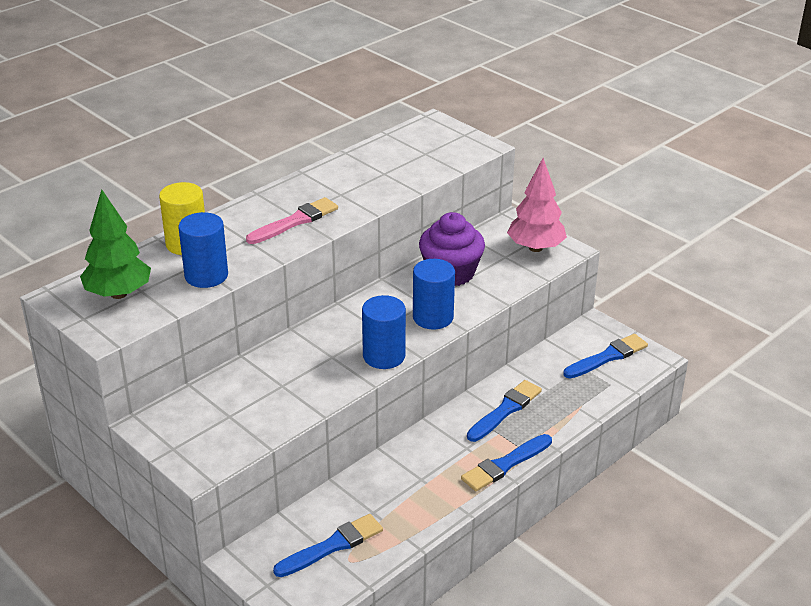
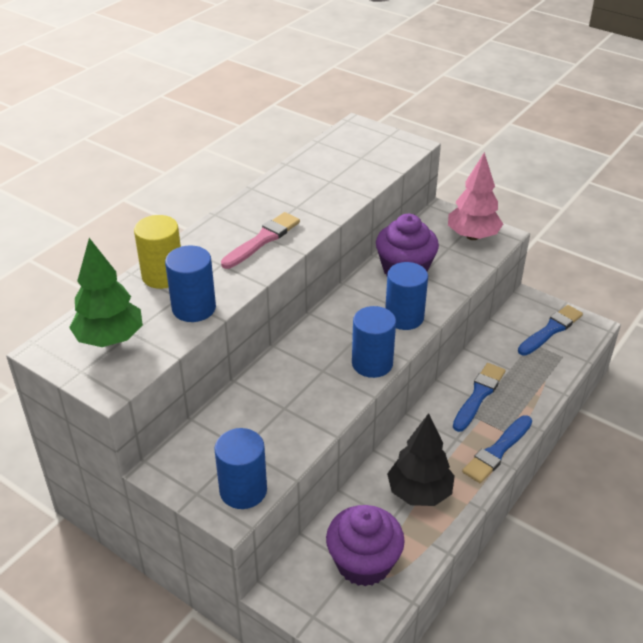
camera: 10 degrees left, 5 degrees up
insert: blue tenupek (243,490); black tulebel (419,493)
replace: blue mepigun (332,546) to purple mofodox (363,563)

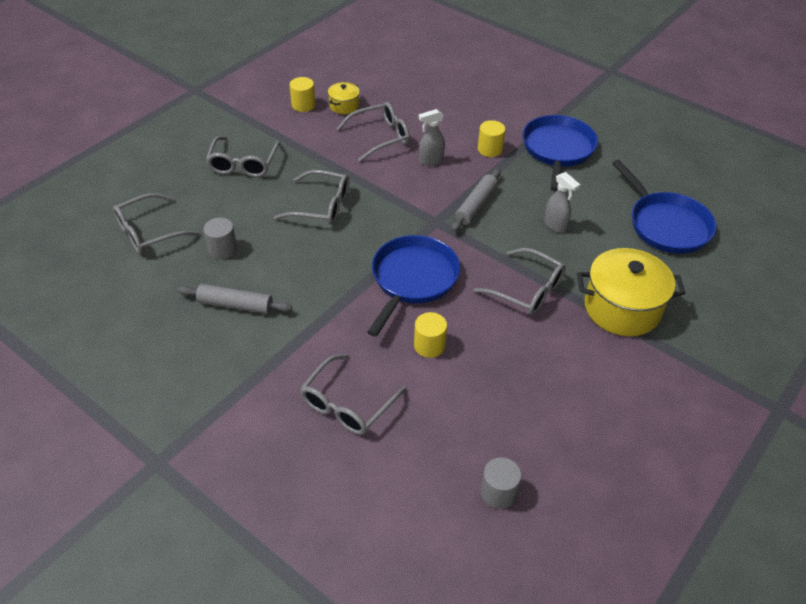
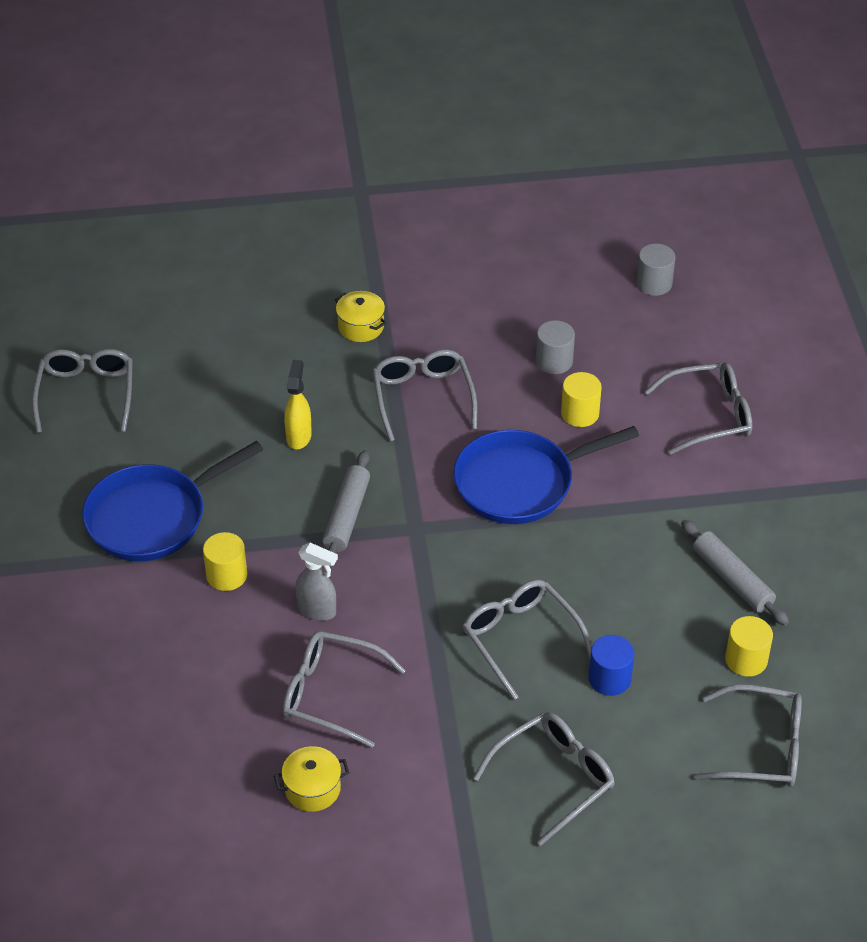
camera: 135 degrees left, 0 degrees up
delete: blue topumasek (666,225)
insert: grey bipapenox (86,393); blue tenupek (609,678)
move: grey tenupek (222,249) to (554,361); yellow tenupek (303,105) to (746,660)
recolor: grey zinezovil (555,225) to yellow zinezovil (299,436)
rotate: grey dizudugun (476,205) = (346,516) 60 degrees counterclockwise
resize: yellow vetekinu (622,308) = (361,327) x0.49

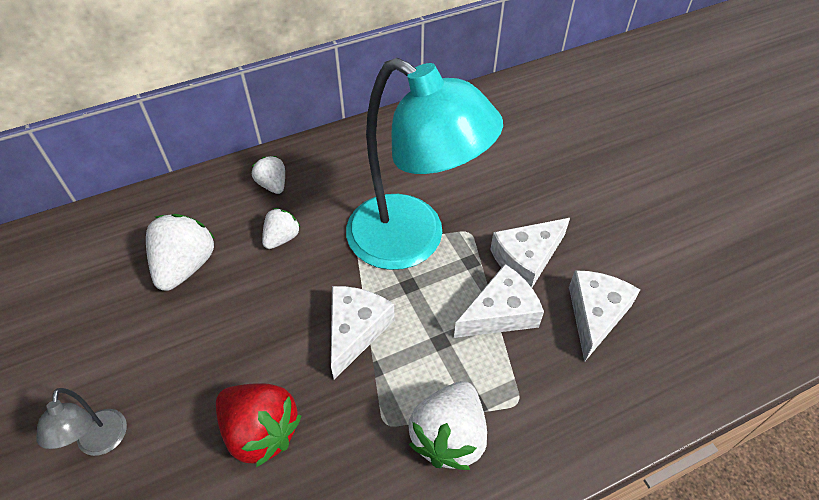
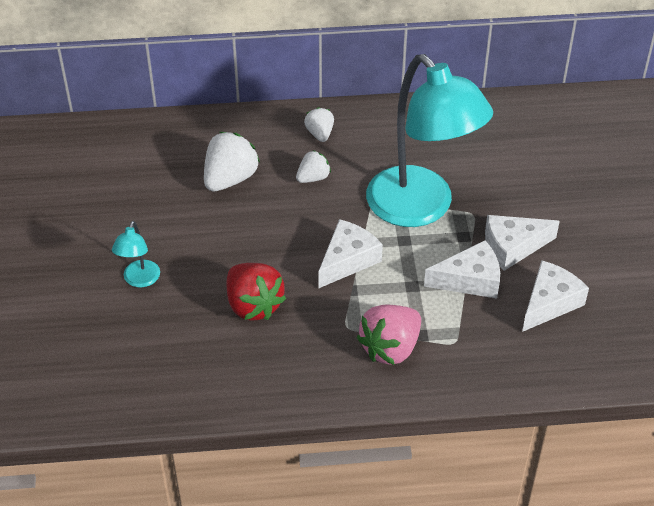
camera: 20 degrees right, 5 degrees down
recolor: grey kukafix (101,443) to turquoise kukafix (139,280); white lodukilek (449,436) to pink lodukilek (390,348)

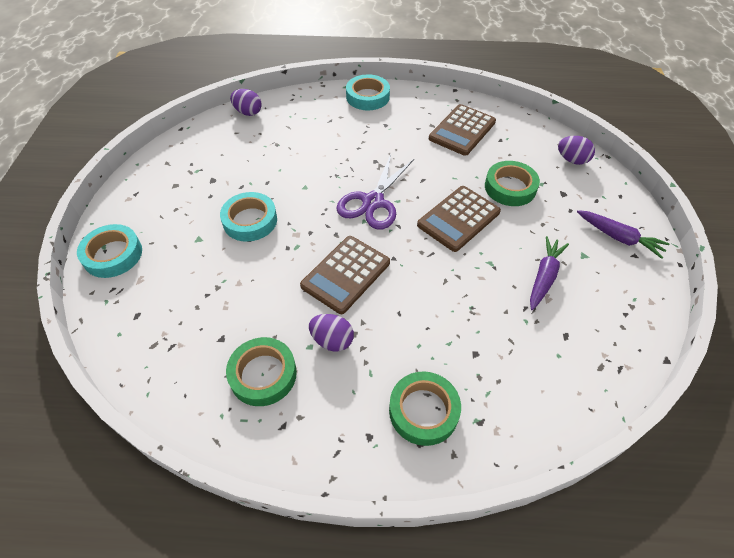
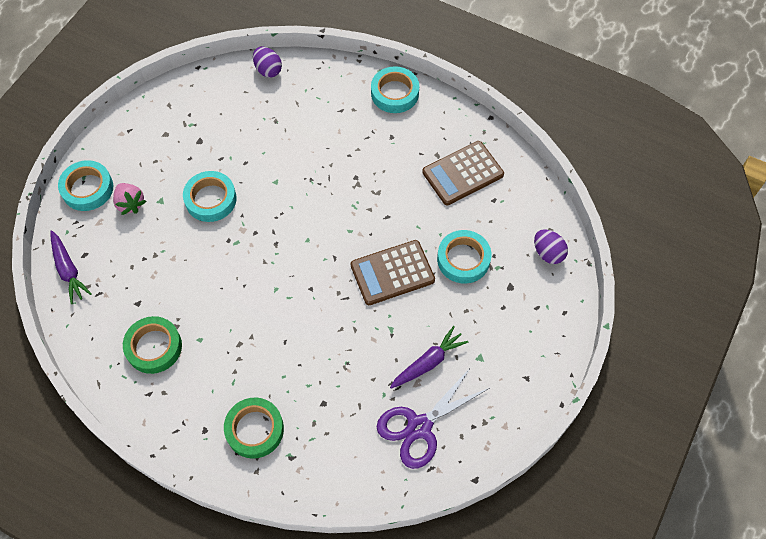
camera: 25 degrees right, 10 degrees up
delete: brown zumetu (345,274); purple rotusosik (332,340)
insert: pink lodukilek (130,204)
move: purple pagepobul (373,202) to (419,427); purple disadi (619,238) to (68,270)
recolor: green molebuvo (510,187) to turquoise molebuvo (463,259)

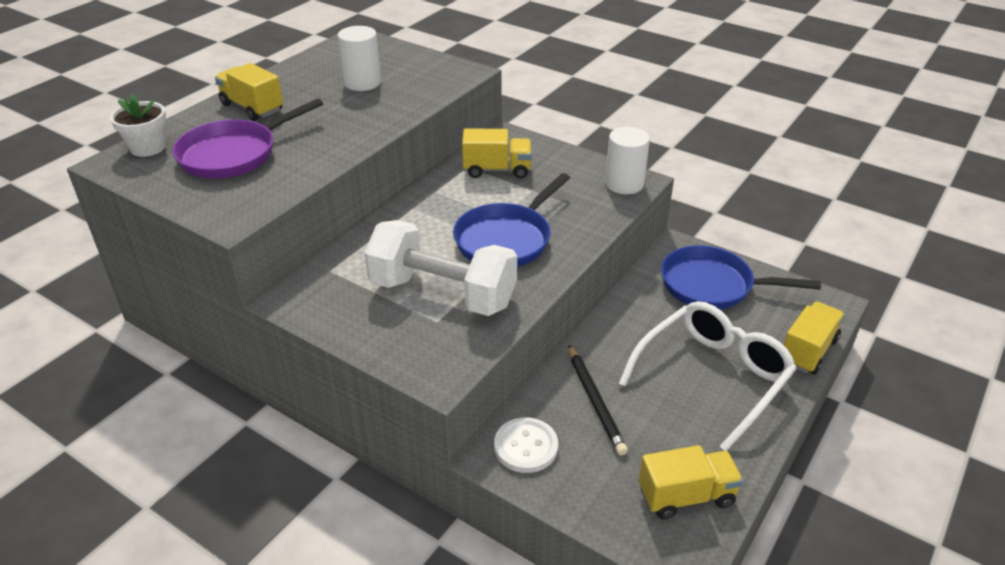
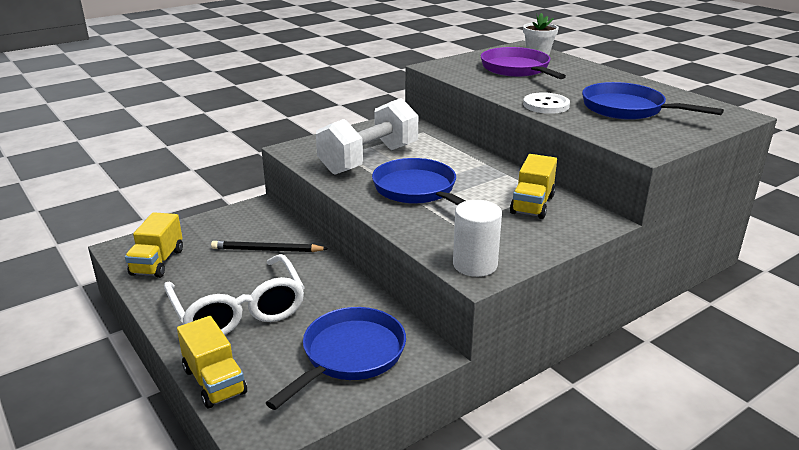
camera: 110 degrees right, 10 degrees down
delete: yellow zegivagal (252,107)
move: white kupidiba (526,447) to (546,105)
replace: white tenupek (362,83) to blue topumasek (627,109)

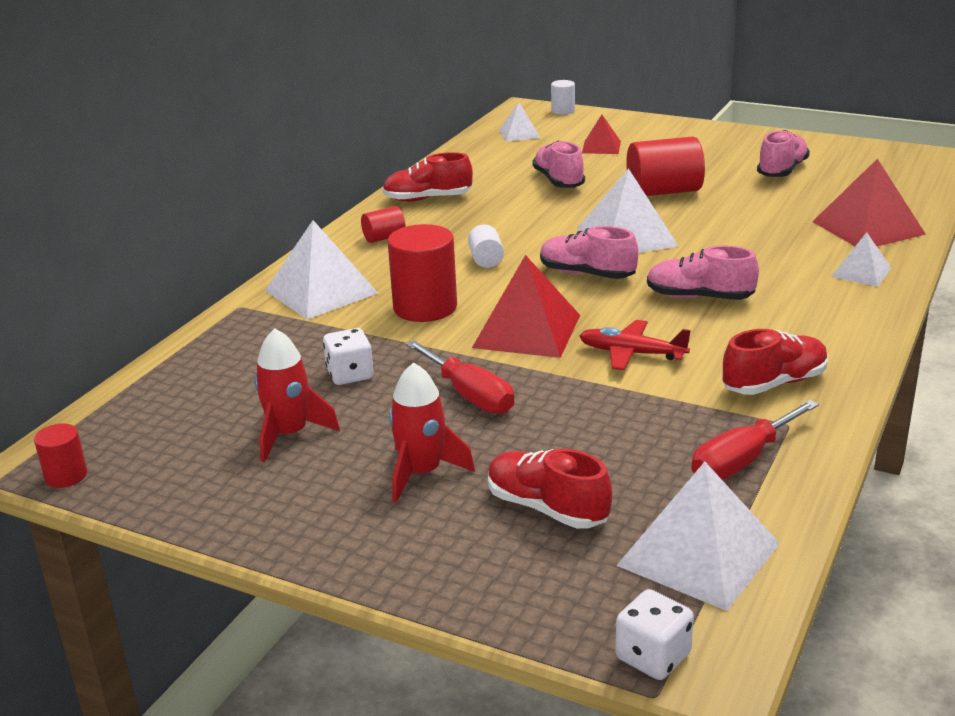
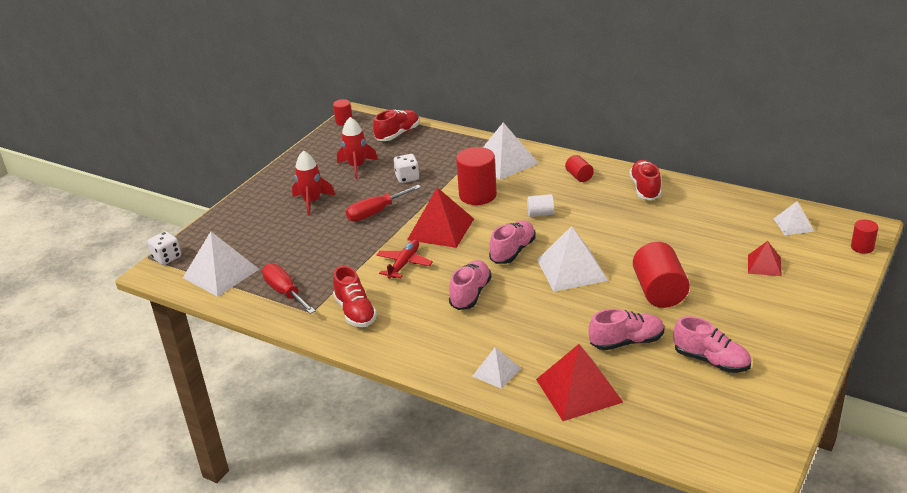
camera: 95 degrees right, 5 degrees up
move: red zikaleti (547,508) to (398,134); pink zikaleti (558,181) to (626,342)
recolor: white tenupek (563,111) to red tenupek (862,247)

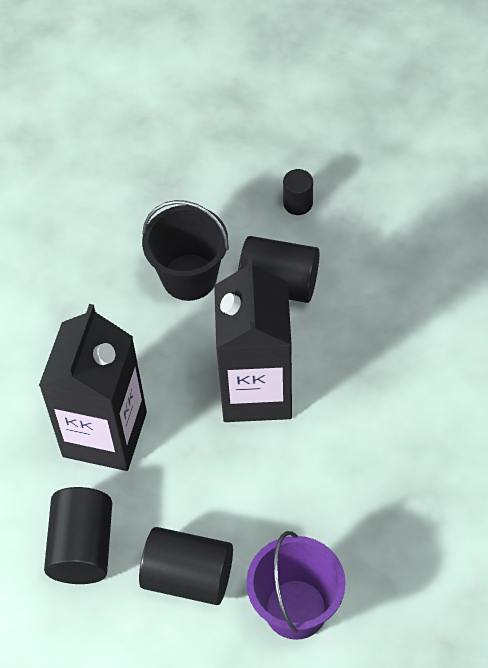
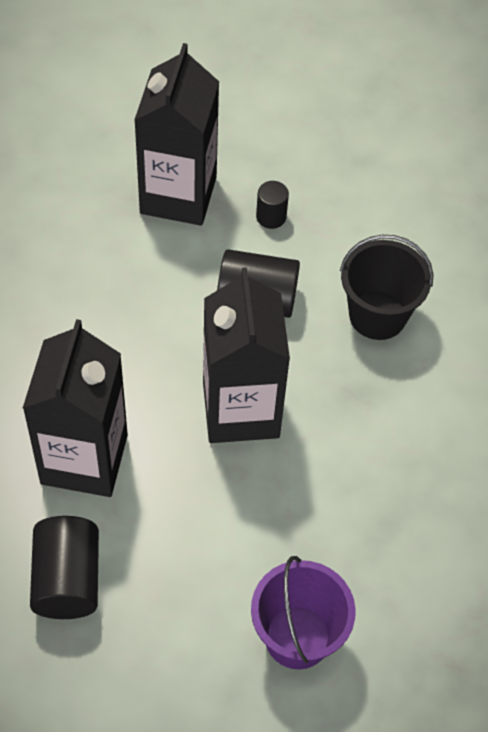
camera: 10 degrees left, 0 degrees up
delete: black tenupek (188,577)
insert: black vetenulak (178,195)
move: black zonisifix (189,277) to (377,315)

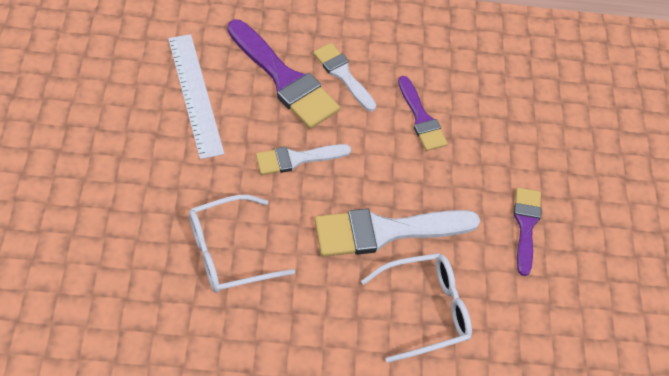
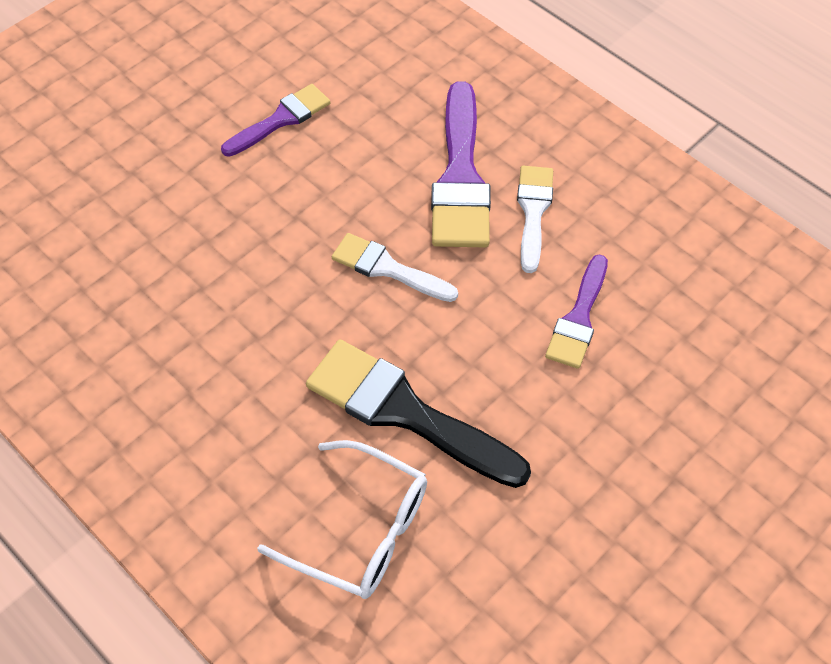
camera: 50 degrees right, 0 degrees up
delete: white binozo (195,94); white bipapenox (227,252)
move: purple mepigun (526,225) to (281,119)
recolor: white mepigun (385,231) to black mepigun (405,412)

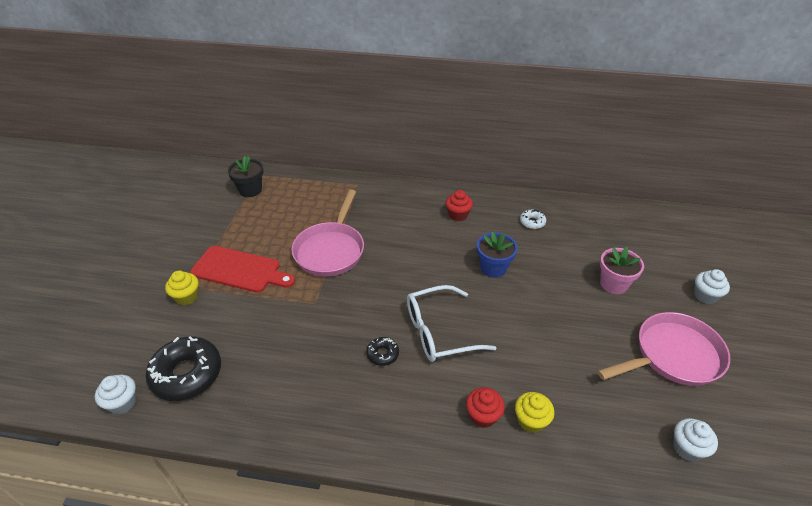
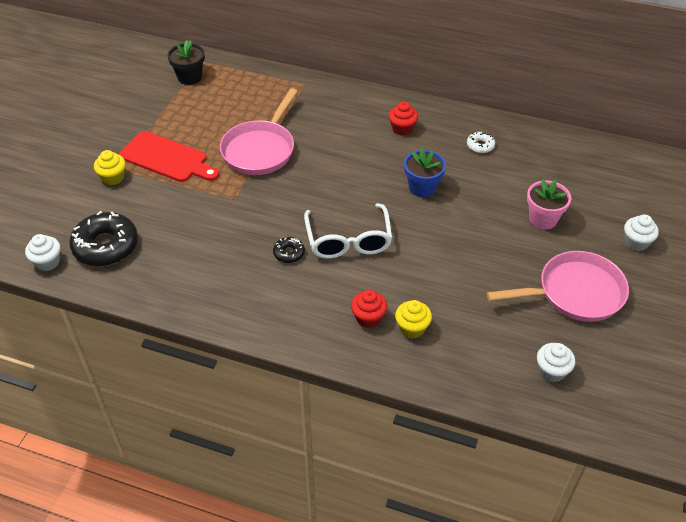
camera: 10 degrees right, 5 degrees up
rotate: white bipapenox (439,332) = (348,241) 90 degrees counterclockwise

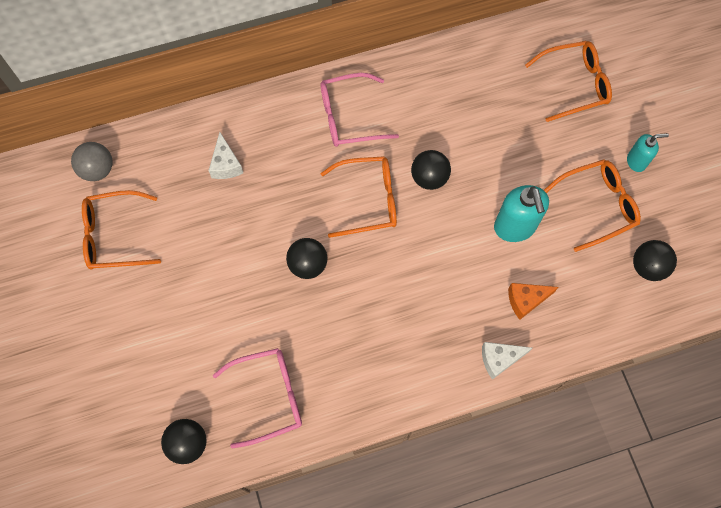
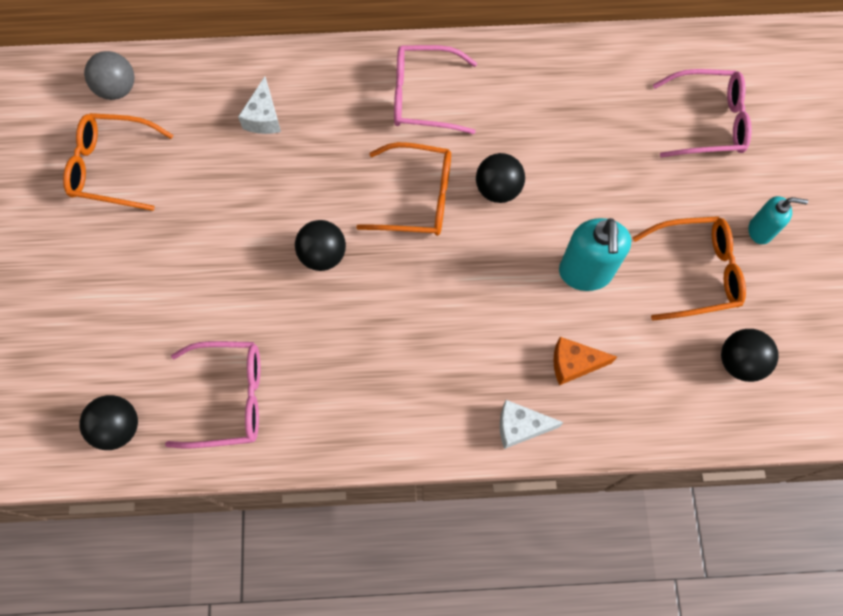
camera: 15 degrees right, 0 degrees up
recolor: orange bipapenox (574,84) to pink bipapenox (707,121)

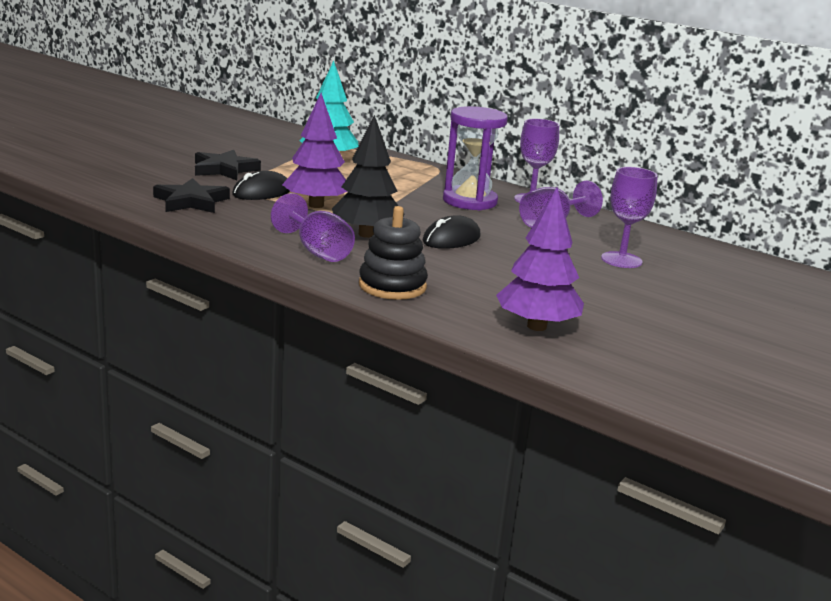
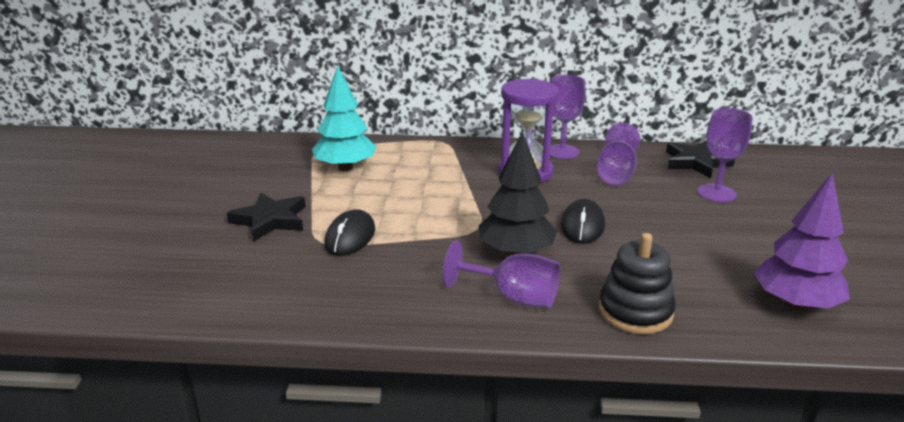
camera: 30 degrees left, 5 degrees up
delete: purple tulebel (316,205)
move: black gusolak (191,201) to (696,162)

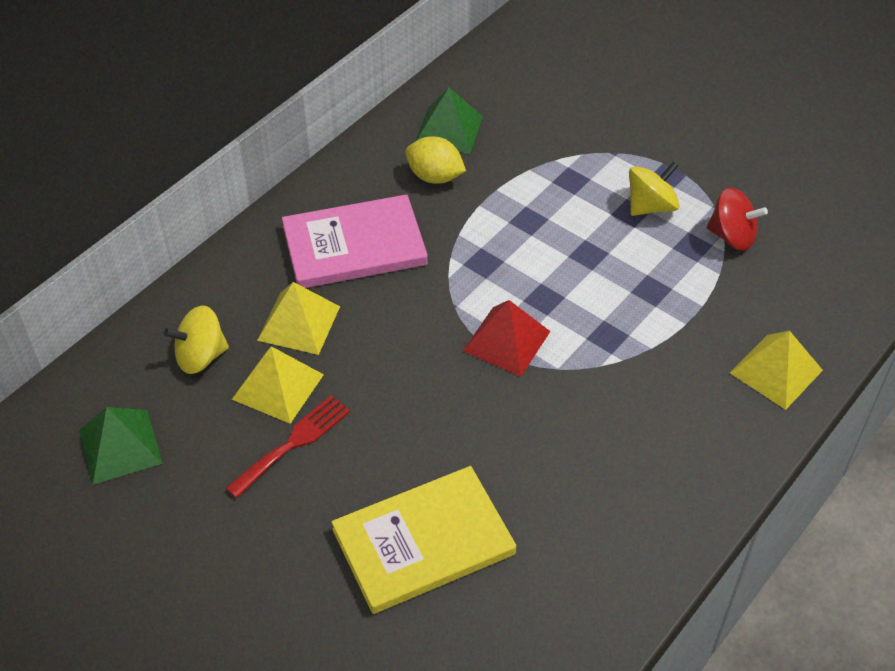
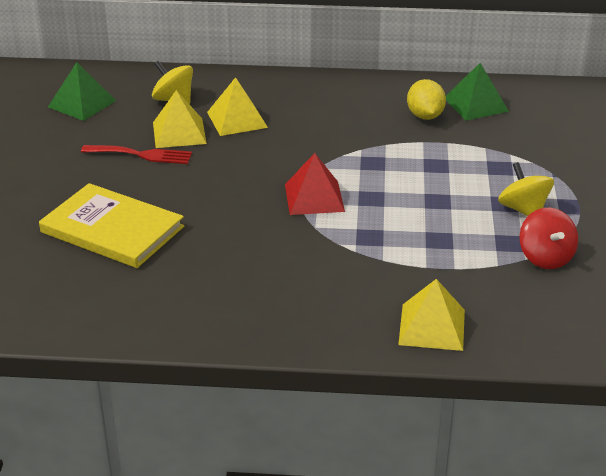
camera: 55 degrees right, 15 degrees down
delete: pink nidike (354,246)
rotate: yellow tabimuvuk (650,206) = (523,210) 135 degrees counterclockwise

